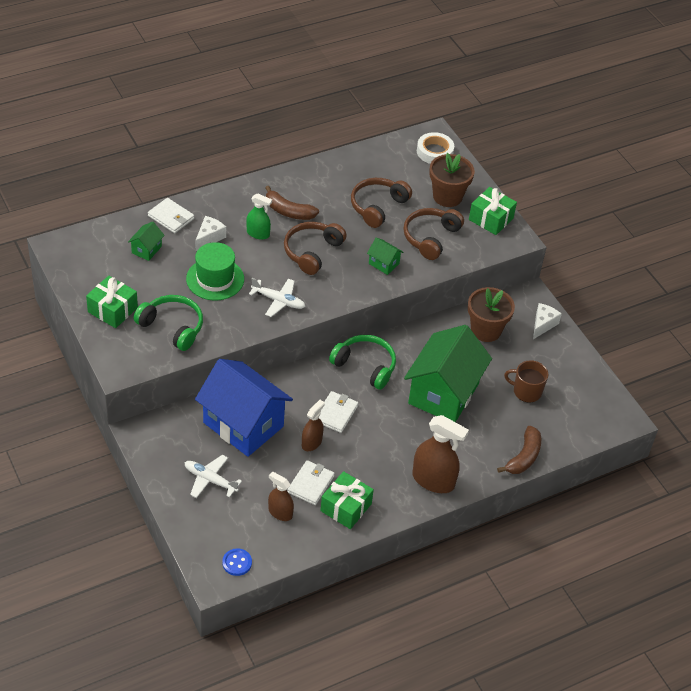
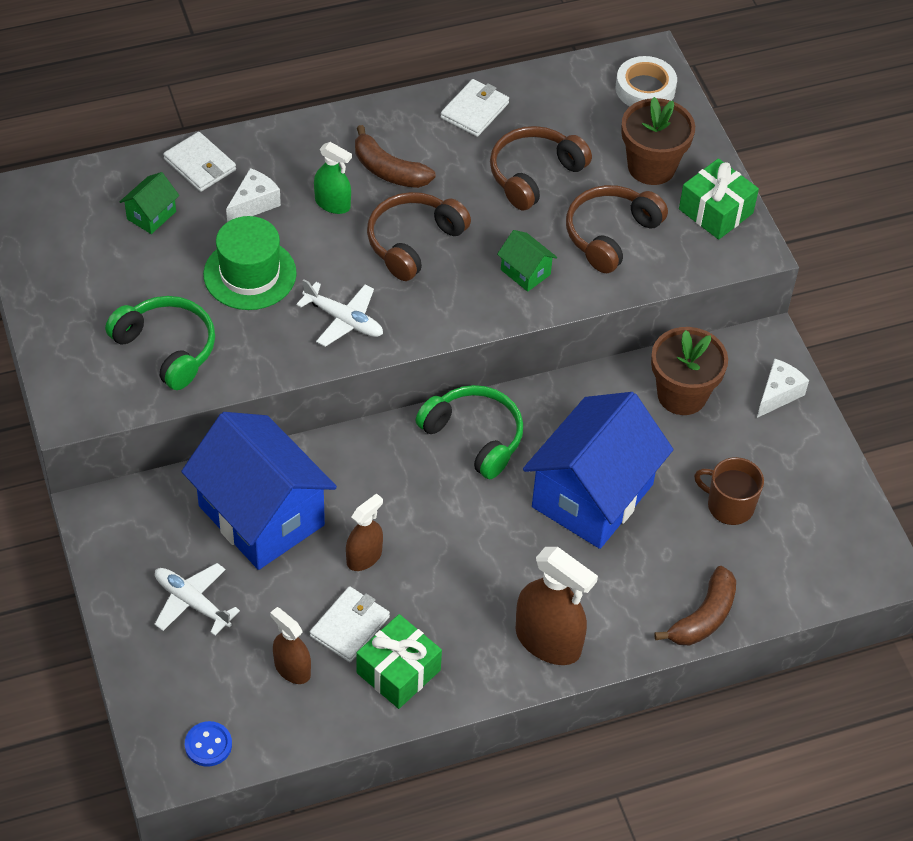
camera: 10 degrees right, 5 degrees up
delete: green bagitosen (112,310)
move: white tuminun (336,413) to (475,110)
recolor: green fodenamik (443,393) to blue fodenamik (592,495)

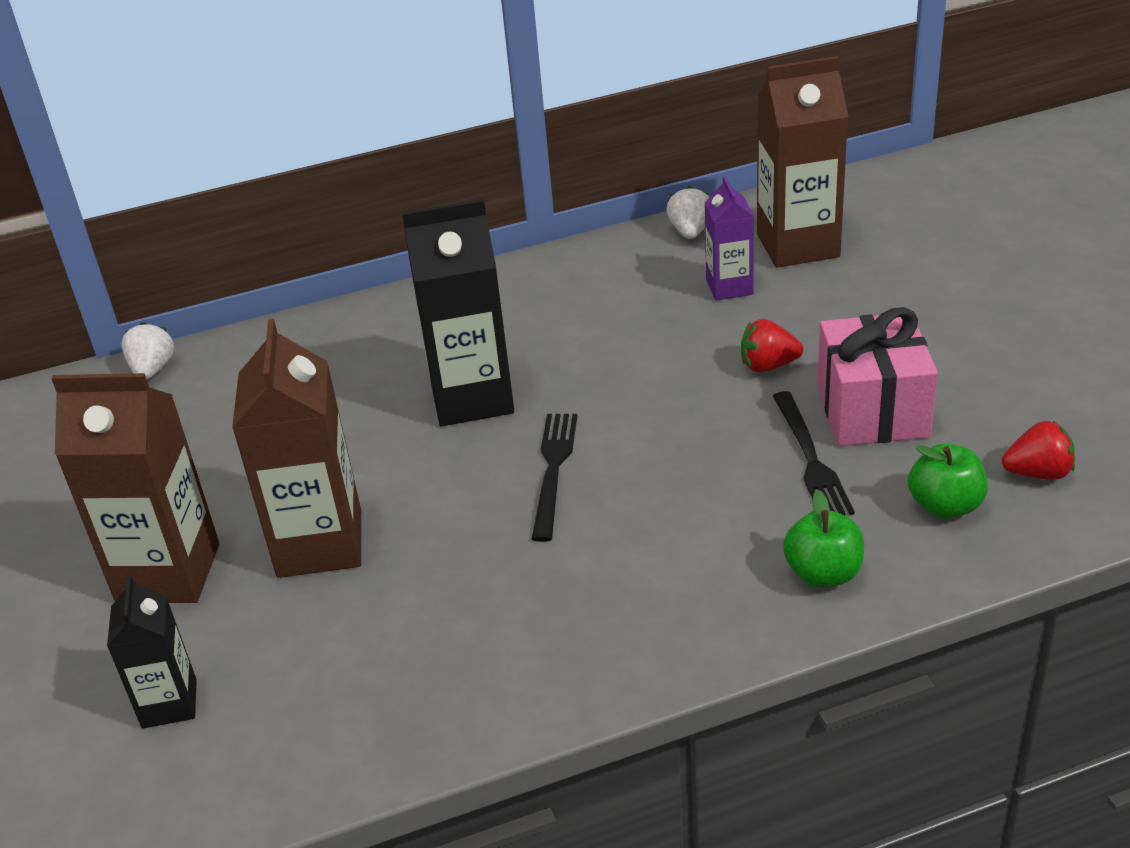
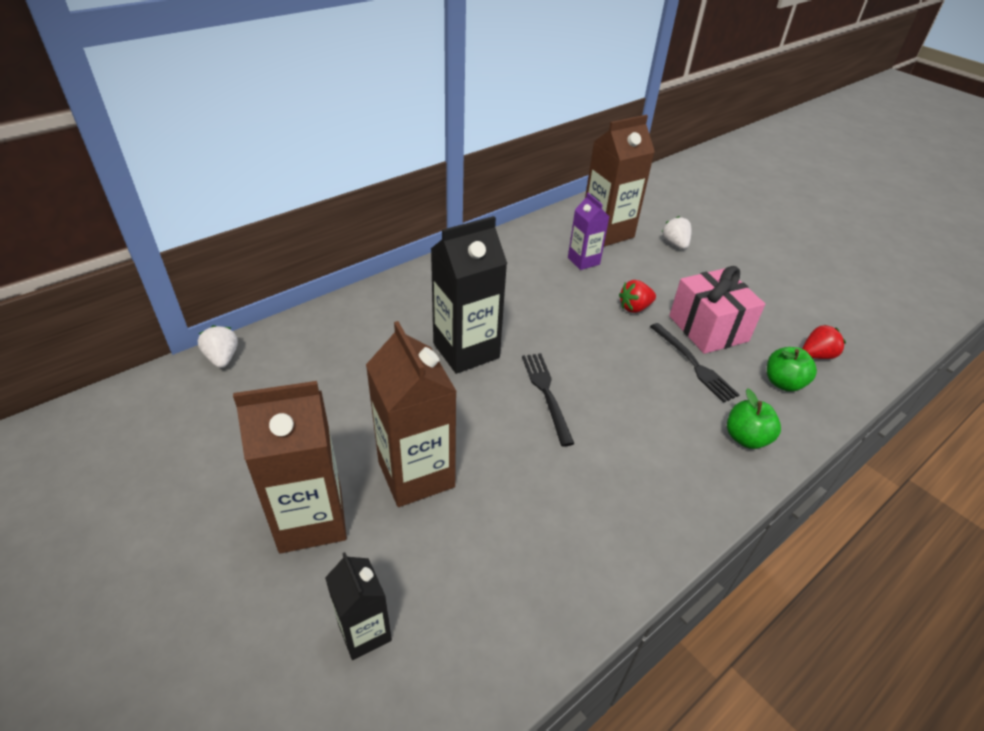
camera: 25 degrees left, 5 degrees up
move: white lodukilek (690,232) to (675,244)

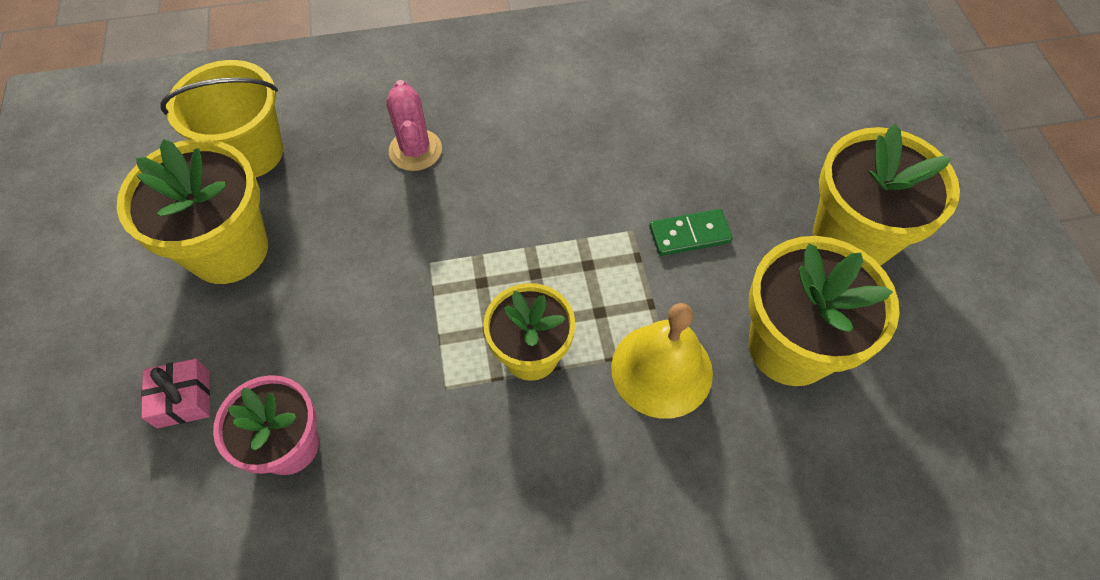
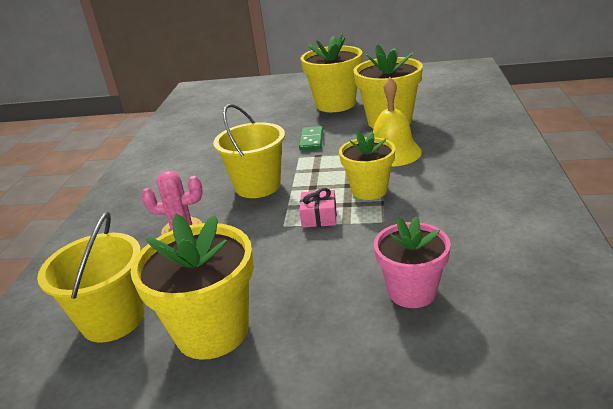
camera: 70 degrees left, 30 degrees down
insert: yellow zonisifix (258,186)
move: pink bagitosen (183,399) to (319,217)

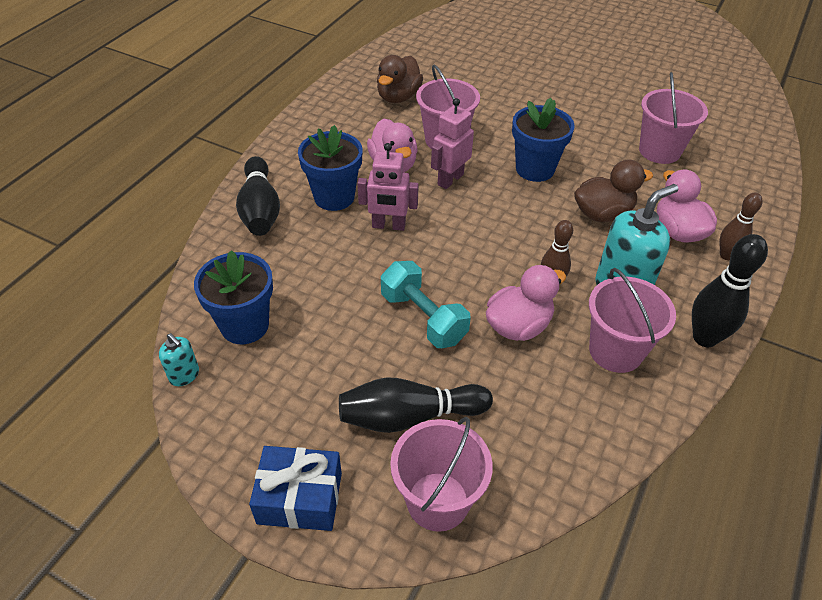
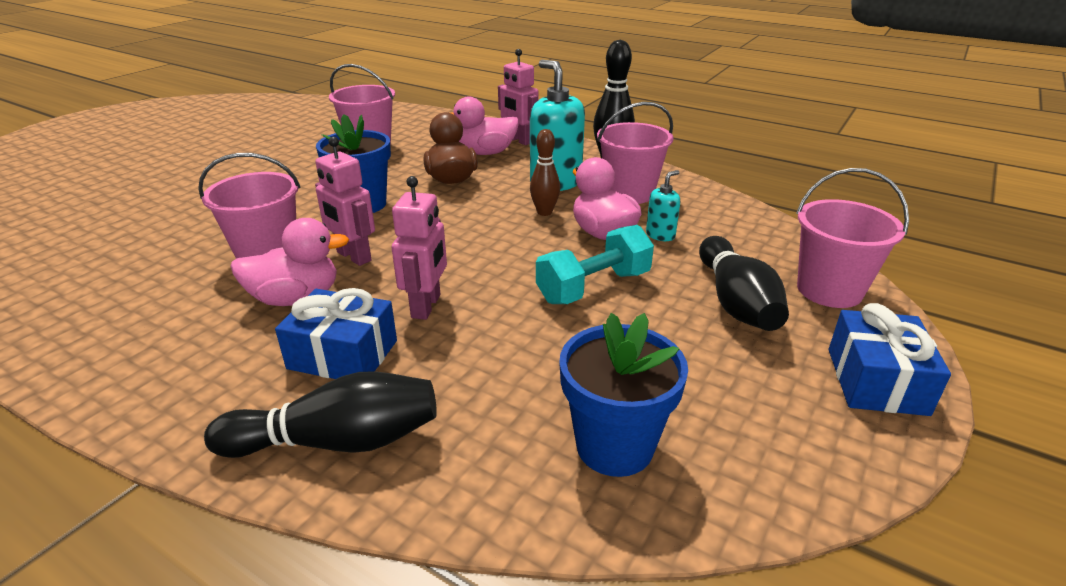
camera: 85 degrees left, 15 degrees down
delete: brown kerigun (398,97)
move: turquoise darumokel (184,375) to (660,235)
replace: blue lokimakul (334,197) to blue bagitosen (343,354); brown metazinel (726,255) to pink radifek (519,140)

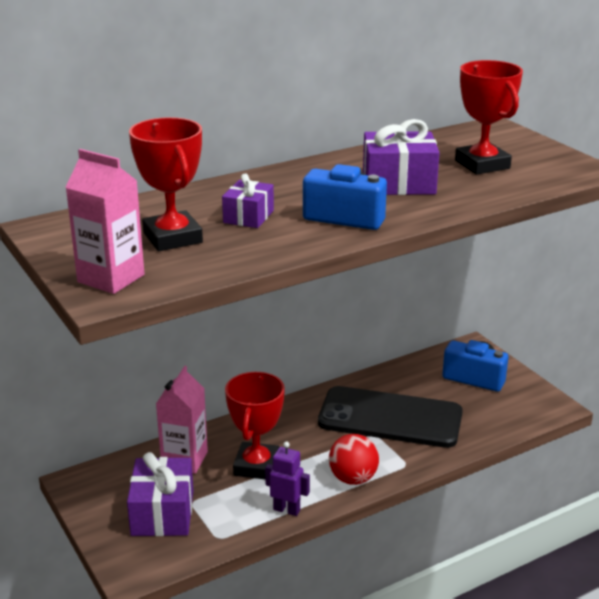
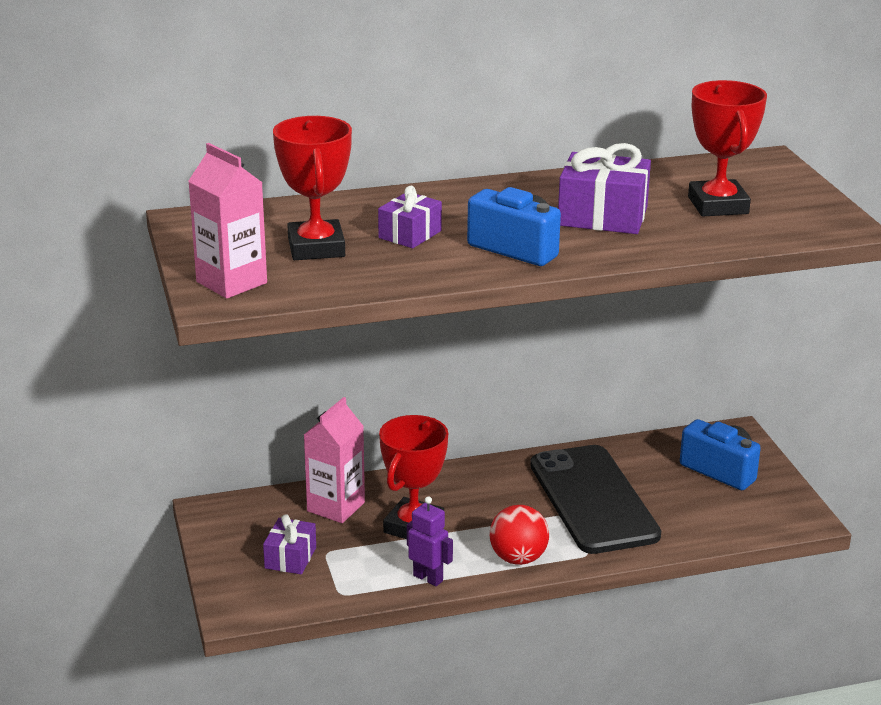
camera: 15 degrees right, 0 degrees up
rotate: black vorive (390,418) = (593,500) 45 degrees clockwise
resize: purple bagitosen (162,513) = (290,558) x0.61

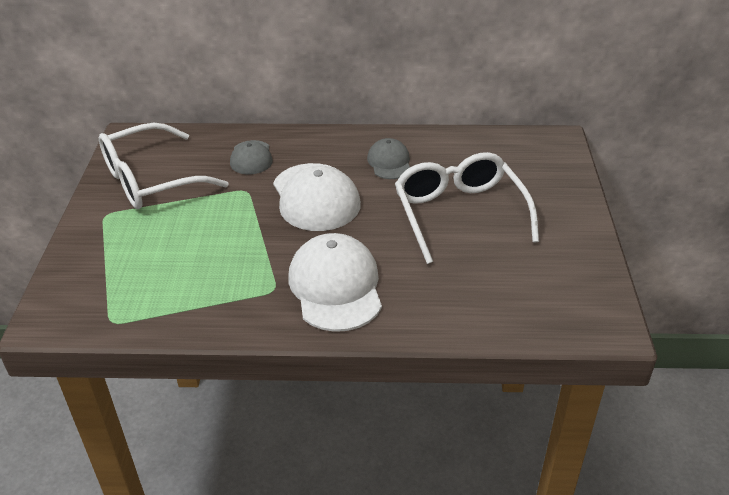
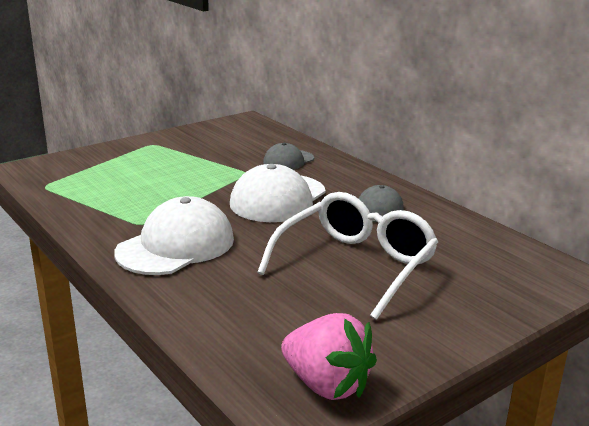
camera: 50 degrees right, 15 degrees down
delete: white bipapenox (150,180)
insert: pink lodukilek (326,385)

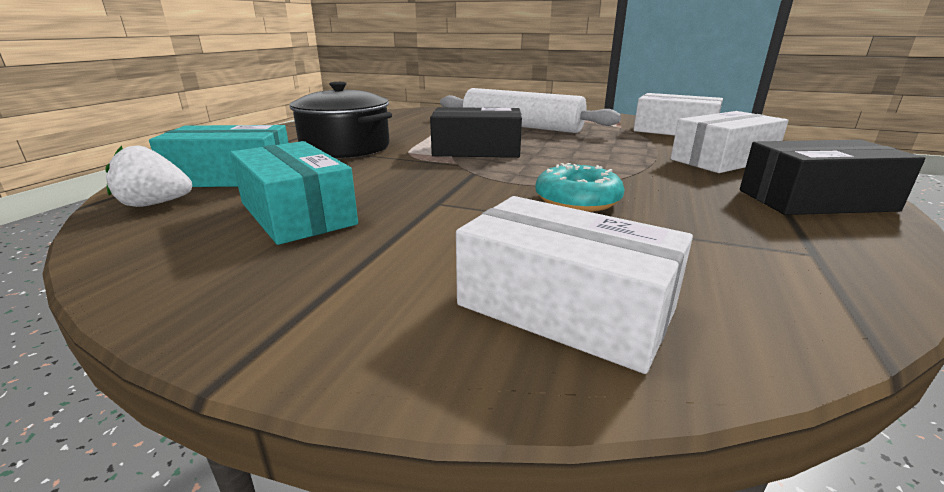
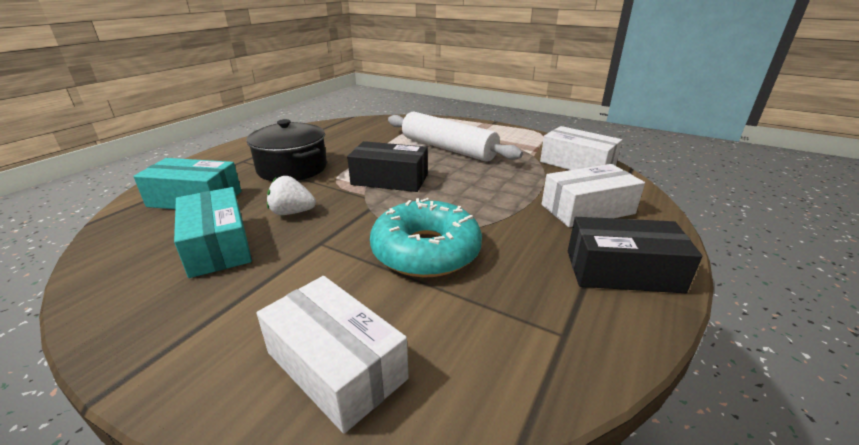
camera: 10 degrees right, 5 degrees up
move: white lodukilek (155,204) to (292,212)
resize: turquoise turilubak (577,200) = (426,251) x1.63

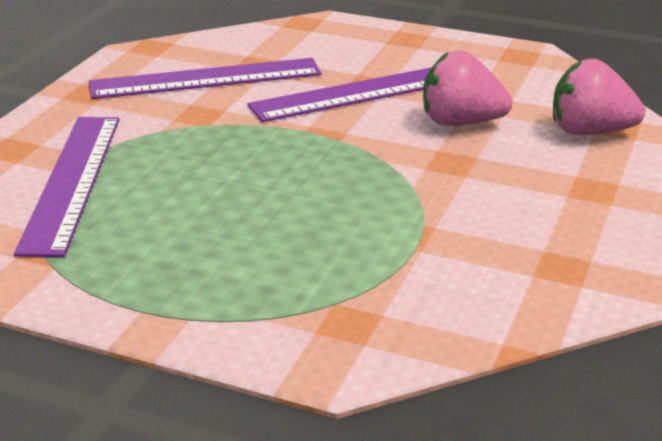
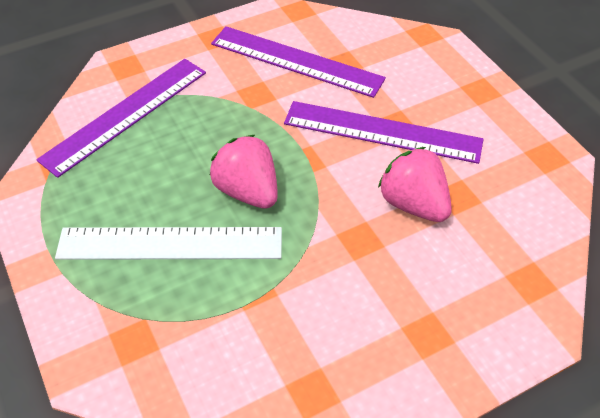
camera: 40 degrees right, 20 degrees up
insert: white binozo (170,244)
move: pink lodukilek (590,132) to (247,191)

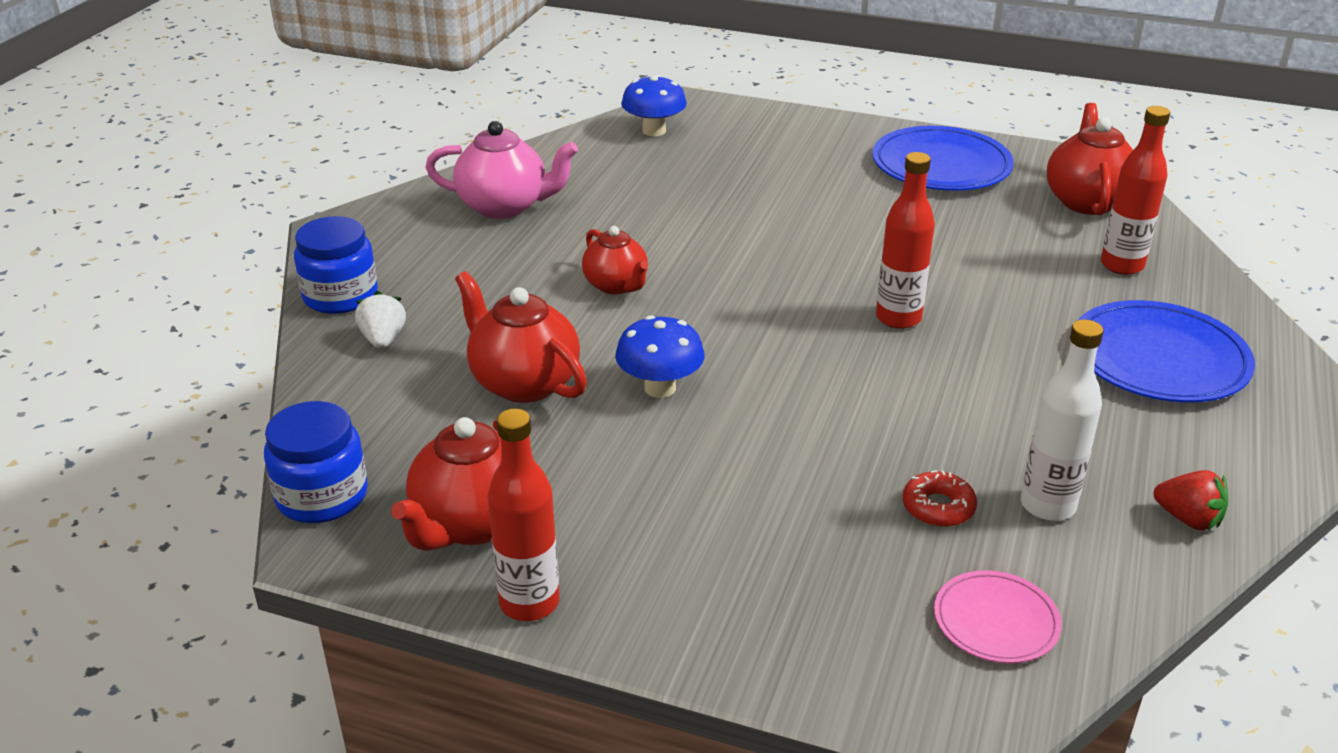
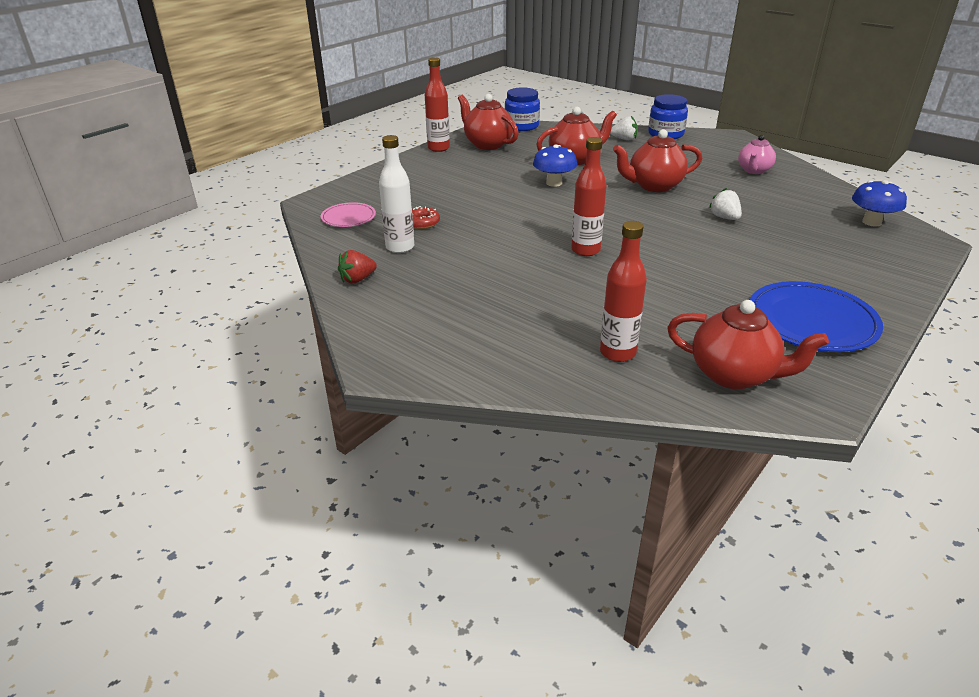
camera: 110 degrees right, 0 degrees up
delete: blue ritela (1159,359)
insert: white lodukilek (724,218)
resize: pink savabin (505,206) = (754,170) x0.66; red savabin (616,285) = (654,186) x1.52

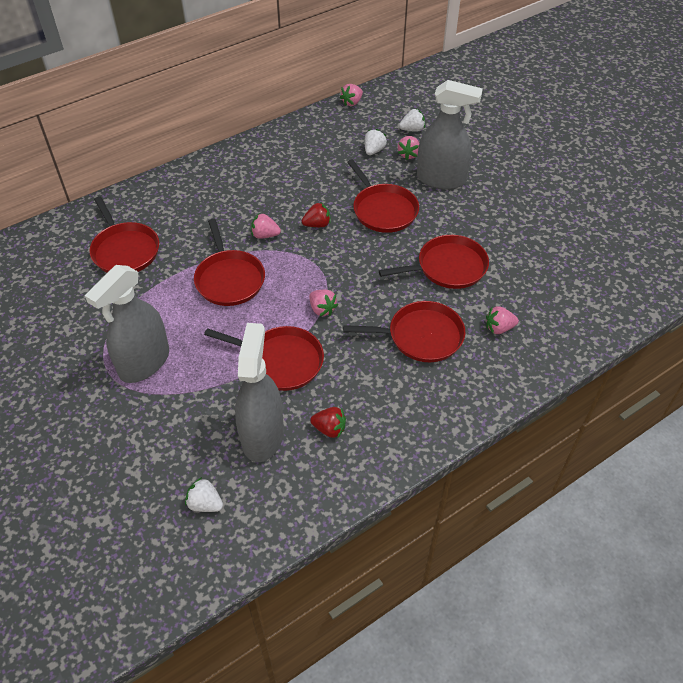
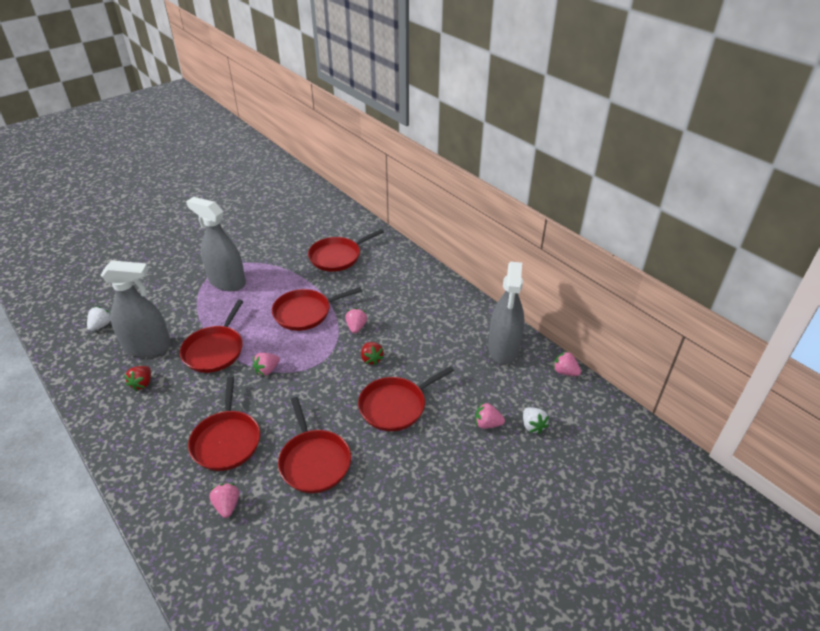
camera: 85 degrees right, 10 degrees down
delete: white lodukilek (374,150)
move: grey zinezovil (441,179) to (503,349)

